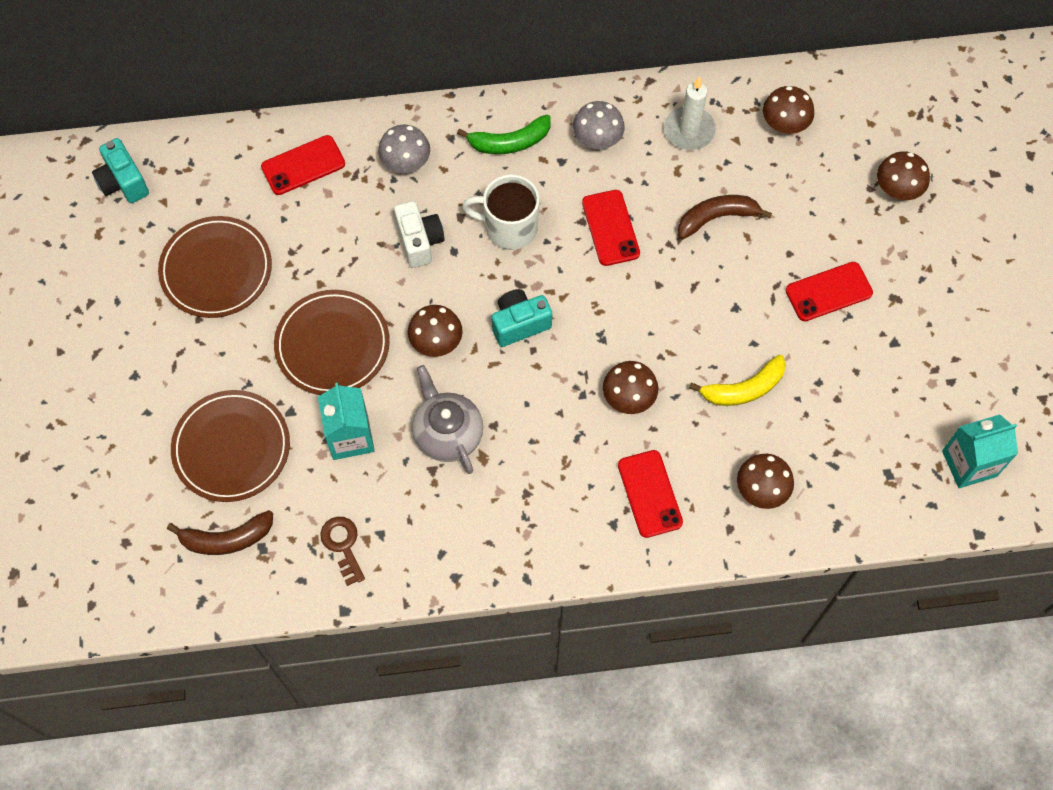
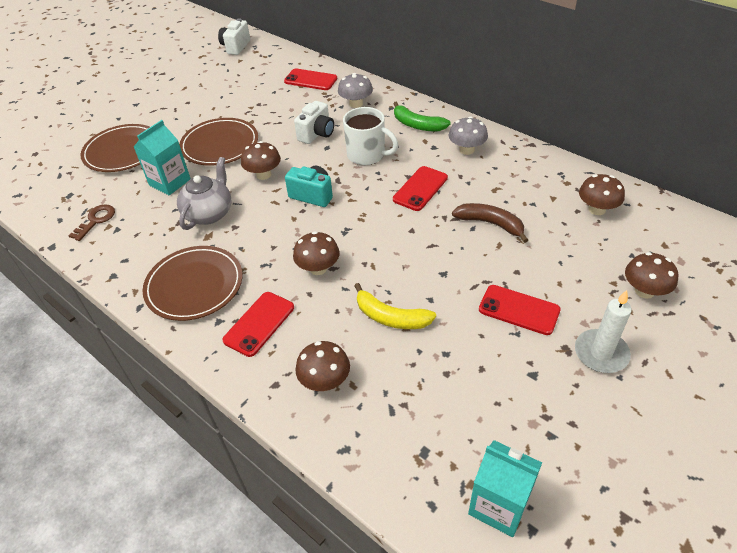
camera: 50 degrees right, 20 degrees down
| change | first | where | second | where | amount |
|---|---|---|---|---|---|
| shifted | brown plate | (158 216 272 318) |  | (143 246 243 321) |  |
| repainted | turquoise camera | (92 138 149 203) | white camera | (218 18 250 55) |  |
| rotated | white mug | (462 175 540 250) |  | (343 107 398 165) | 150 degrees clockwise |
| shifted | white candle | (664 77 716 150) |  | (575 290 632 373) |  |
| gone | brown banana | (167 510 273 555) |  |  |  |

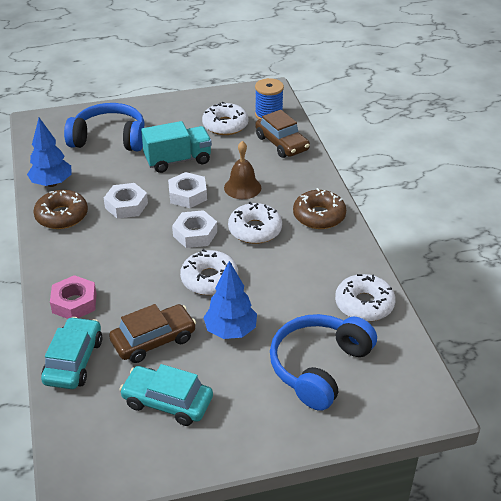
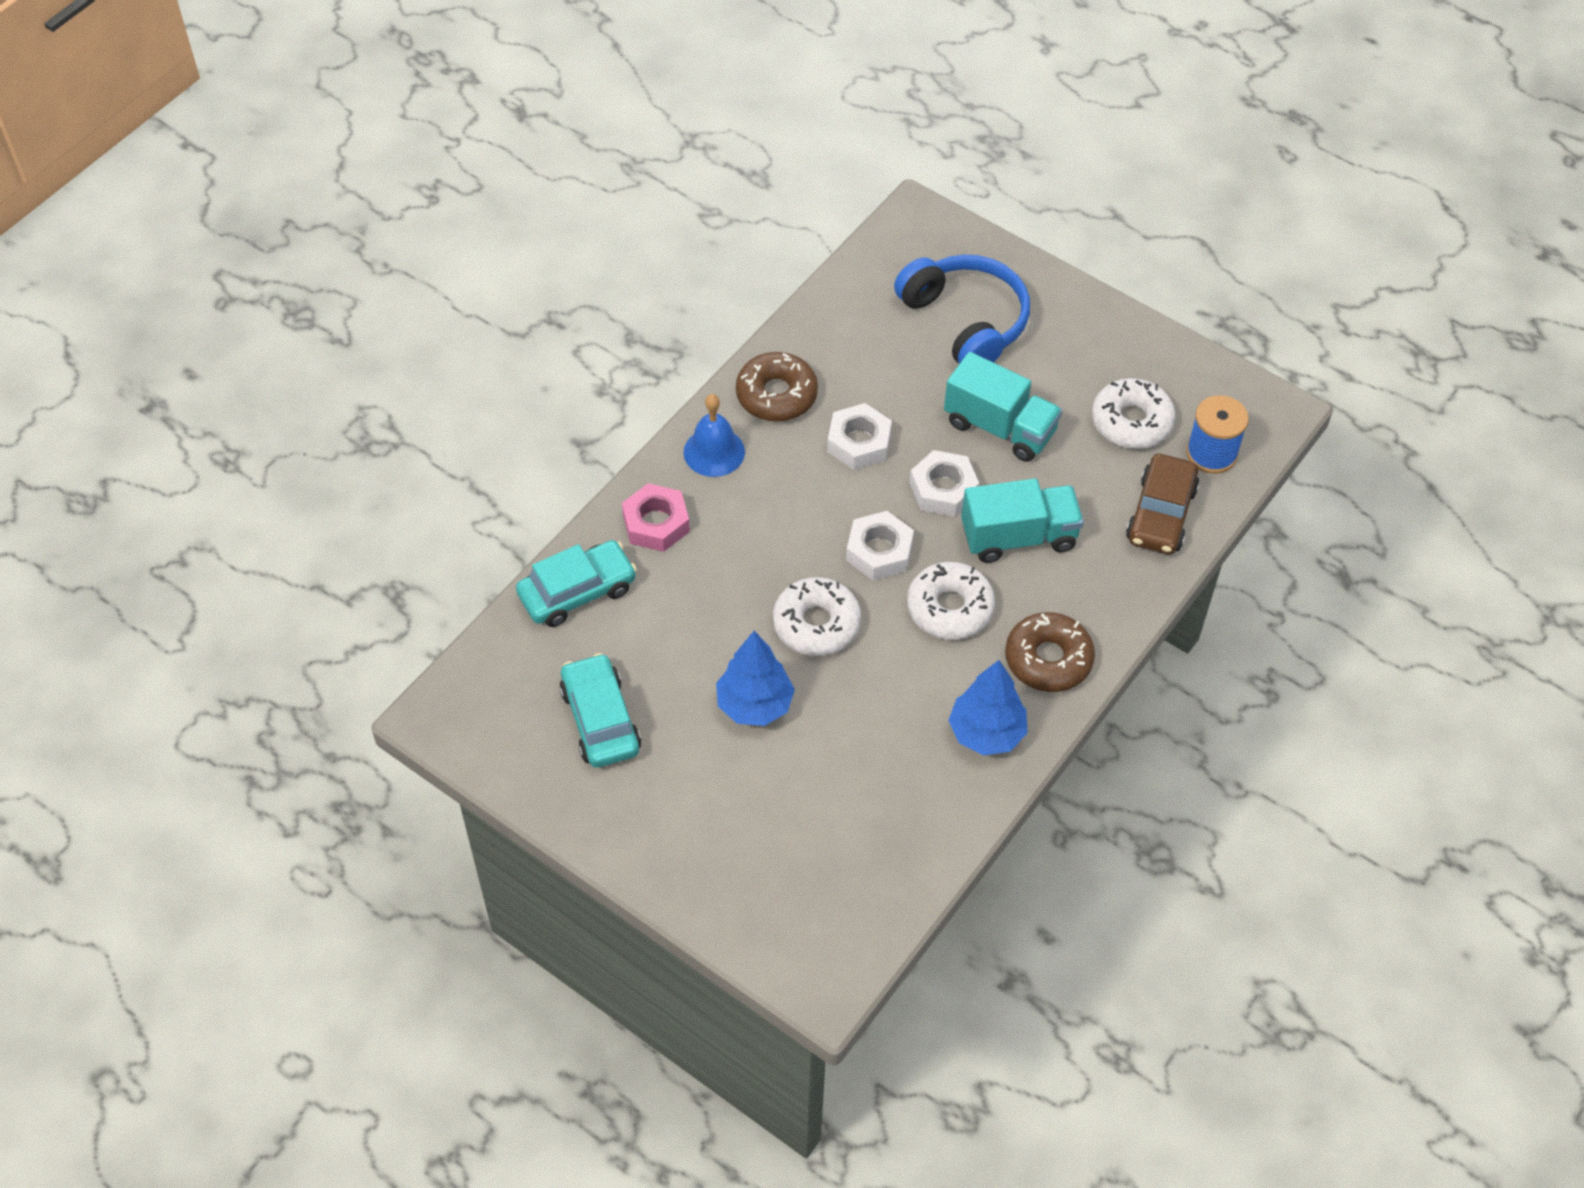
camera: 50 degrees right, 15 degrees up
| change | first | where | second | where | amount |
|---|---|---|---|---|---|
| new |  |  | blue bell | (684 394 745 477) |  |
| shifted | blue tree | (27 118 72 187) |  | (948 660 1028 756) |  |
| swapped | brown bell | (224 141 261 199) | turquoise truck | (961 478 1084 563) |  |
| gone | brown car | (109 304 196 363) |  |  |  |
| gone | blue headphones | (270 314 377 411) |  |  |  |
| gone | white donut | (335 274 396 322) |  |  |  |

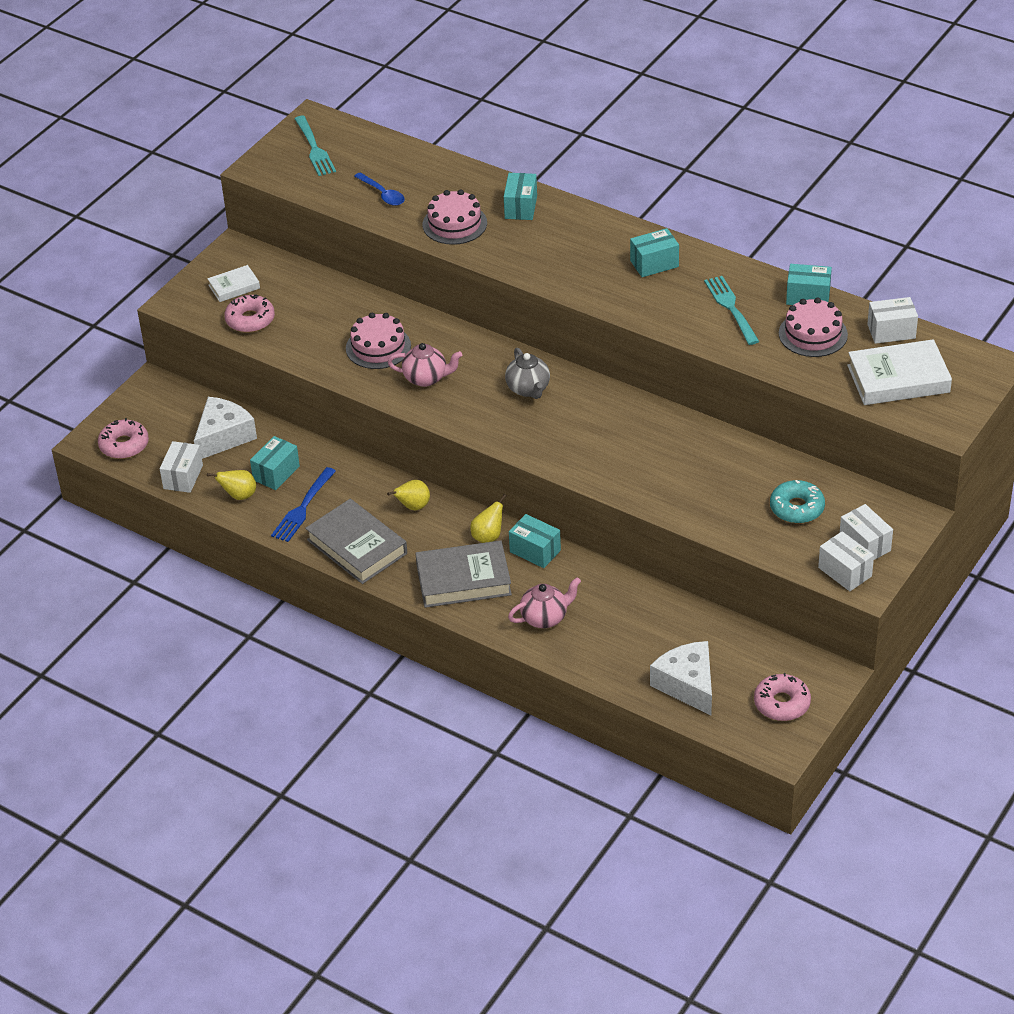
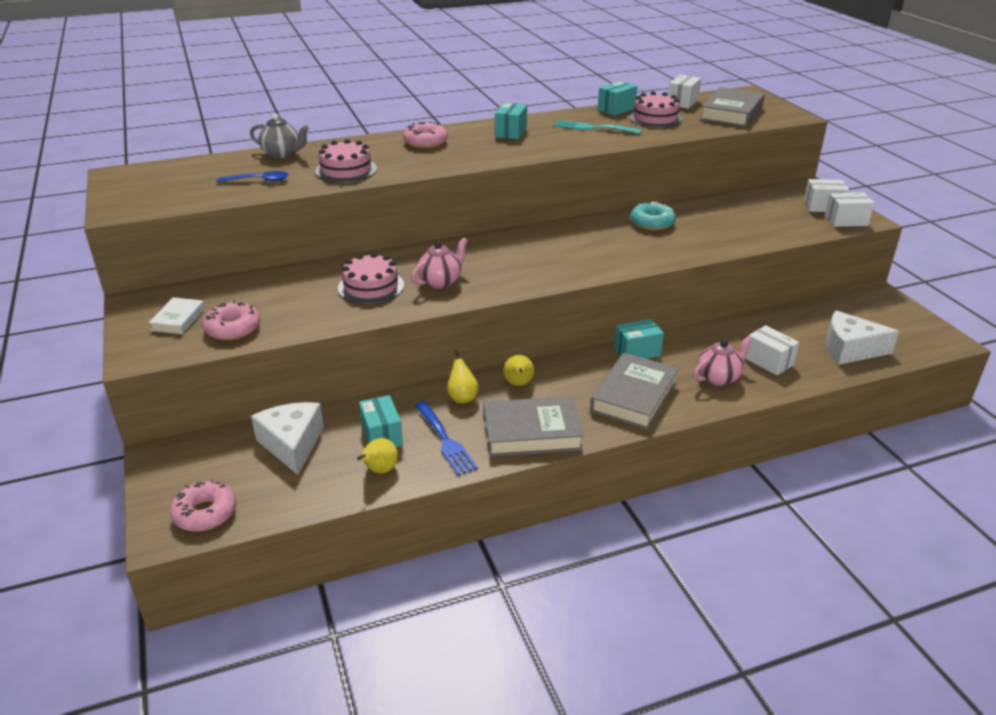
camera: 55 degrees left, 10 degrees down
| change | first | where | second | where | amount |
|---|---|---|---|---|---|
| shifted | grey teapot | (505 348 550 399) |  | (250 114 309 158) |  |
| shifted | pink donut | (754 673 811 721) |  | (403 122 448 148) |  |
| shifted | yellow pear | (470 494 507 543) |  | (447 350 479 403) |  |
| shifted | turquoise donut | (770 480 825 523) |  | (630 201 676 231) |  |
| rotated | pink teapot | (508 577 581 628) |  | (693 336 752 386) | 45 degrees clockwise |
| repainted | white book | (847 339 952 405) | grey book | (700 87 765 127) |  |
| shifted | white box | (160 441 203 493) |  | (745 325 799 375) |  |
| gone | turquoise fork | (295 116 336 176) |  |  |  |
| gone | turquoise box | (504 173 537 220) |  |  |  |

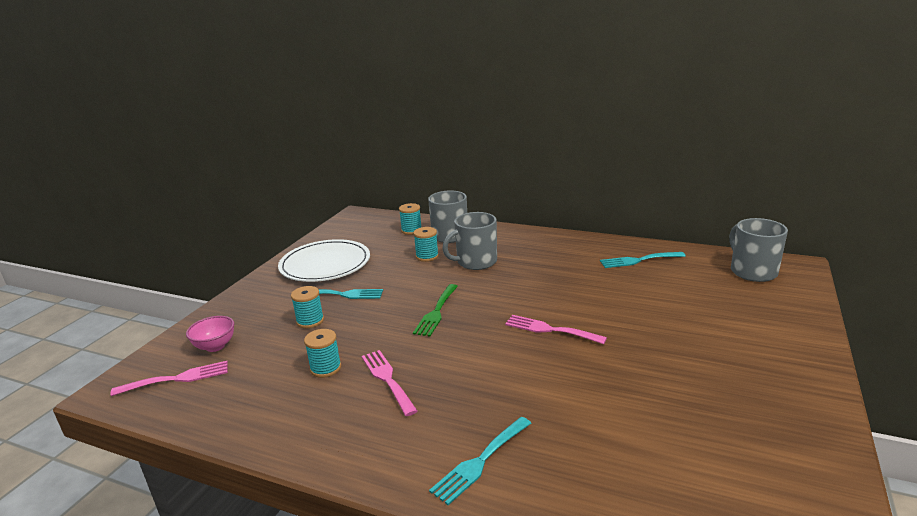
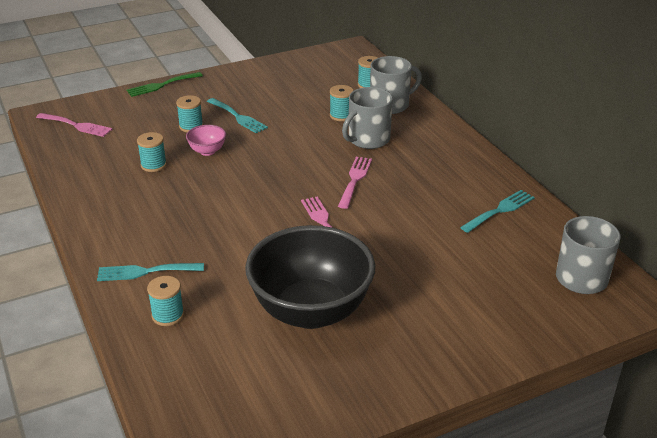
camera: 40 degrees right, 10 degrees up
| change | first | where | second | where | amount |
|---|---|---|---|---|---|
| shifted | green fork | (413 284 458 337) |  | (127 72 203 97) |  |
| new |  |  | turquoise spool | (147 276 184 326) |  |
| shifted | pink bowl | (186 316 234 352) |  | (186 125 226 156) |  |
| new |  |  | black bowl | (245 225 375 329) |  |
| shifted | pink fork | (362 350 417 416) |  | (338 157 372 209) |  |
| rotated | grey mug | (442 212 497 270) |  | (342 87 393 149) | 60 degrees counterclockwise |
| rotated | turquoise fork | (600 252 685 268) |  | (460 190 535 233) | 105 degrees clockwise |
| gone | white plate | (278 239 370 282) |  |  |  |

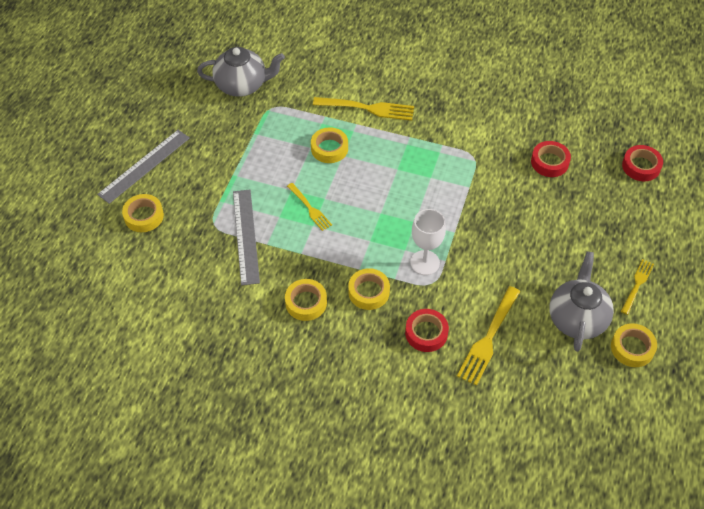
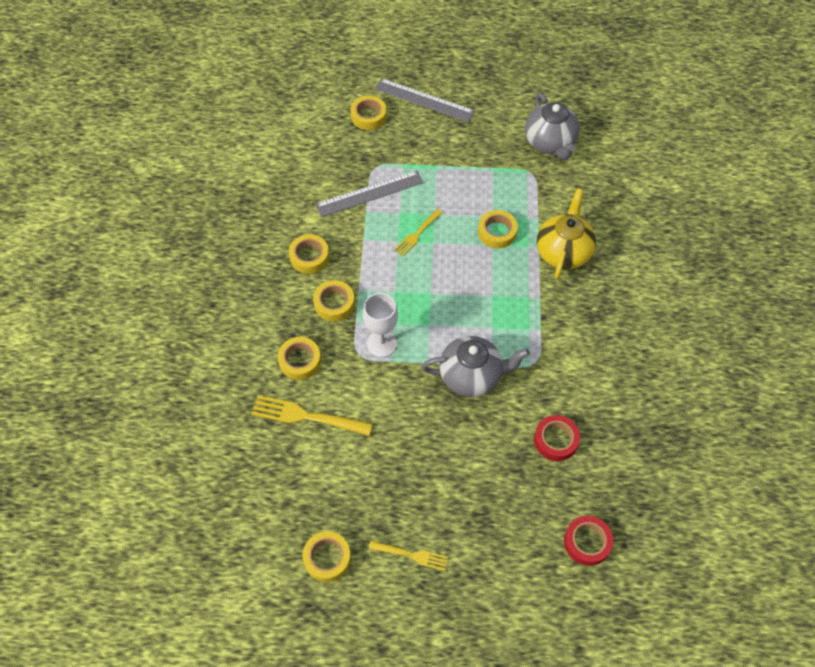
camera: 75 degrees right, 5 degrees up
| change | first | where | second | where | amount |
|---|---|---|---|---|---|
| repainted | red tape | (405 309 449 352) | yellow tape | (278 337 321 380) |  |
| shifted | grey teapot | (549 251 614 352) |  | (422 336 530 397) |  |
| swapped | yellow fork | (313 97 414 121) | yellow teapot | (537 188 596 279) |  |

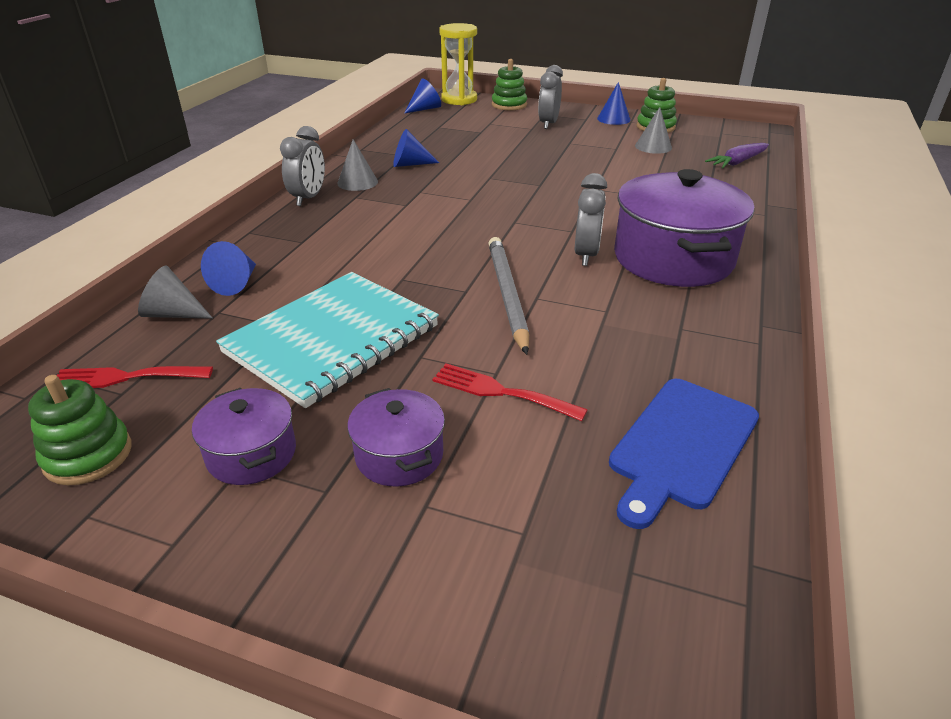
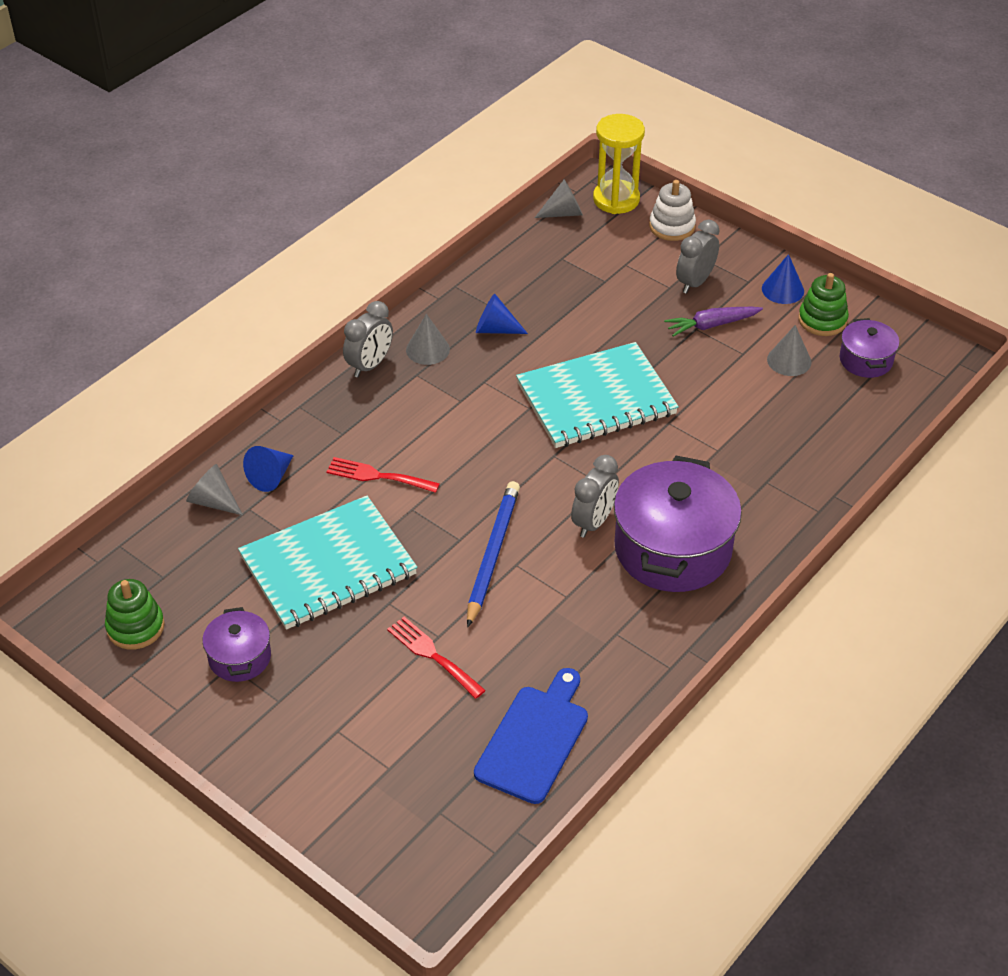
camera: 20 degrees right, 10 degrees up
| change | first | where | second | where | amount |
|---|---|---|---|---|---|
| shifted | red fork | (56 366 213 388) |  | (326 457 440 493) |  |
| repainted | grey pencil | (488 237 529 355) | blue pencil | (467 481 520 627) |  |
| rotated | blue cutting board | (609 379 759 529) |  | (474 668 588 804) | 150 degrees clockwise |
| new |  |  | turquoise notebook | (516 342 679 448) |  |
| repainted | blue cone | (404 78 441 114) | grey cone | (535 179 583 218) |  |
| repainted | green stacking toy | (492 59 527 110) | white stacking toy | (649 180 696 241) |  |
| shifted | purple carrot | (705 143 769 168) |  | (664 307 763 337) |  |
| shifted | purple pot | (347 388 445 487) |  | (840 318 899 378) |  |

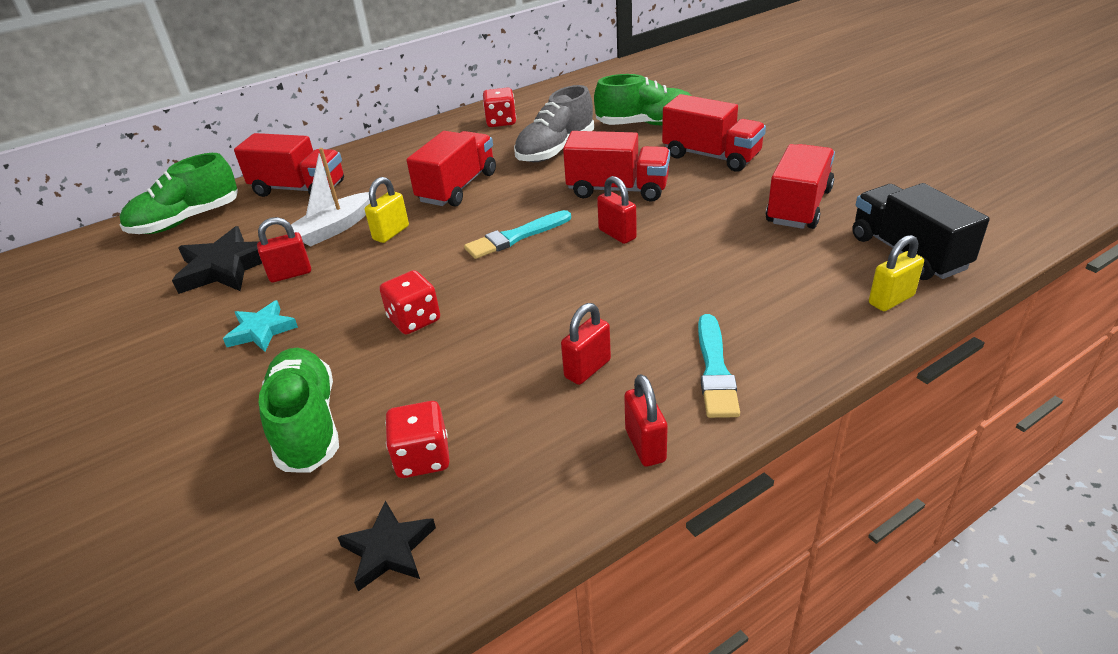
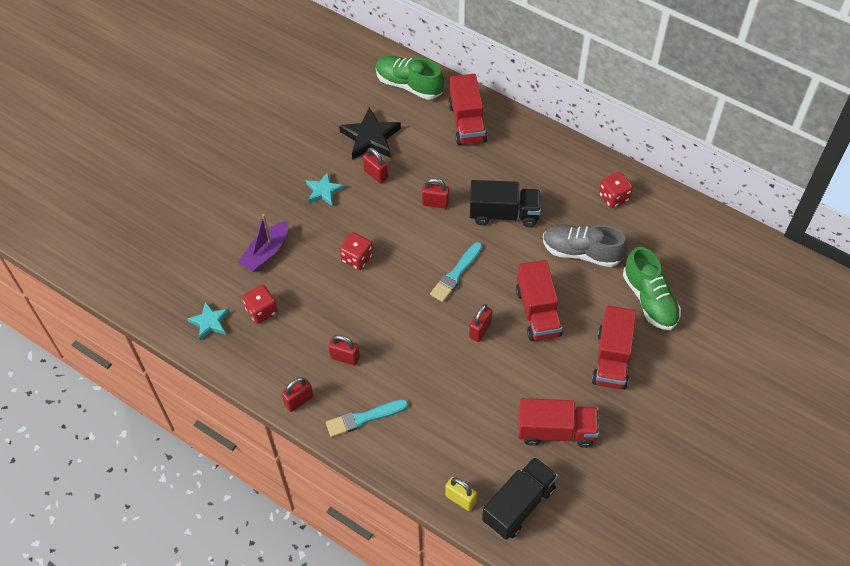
camera: 65 degrees right, 20 degrees up
| change | first | where | second | where | amount |
|---|---|---|---|---|---|
| repainted | black star | (337 501 436 591) | turquoise star | (187 301 229 341) |  |
| swapped | green shoe | (259 348 339 473) | purple boat | (238 214 288 272) |  |
| repainted | yellow padlock | (365 177 409 243) | red padlock | (422 178 449 209) |  |
| rotated | turquoise brush | (464 210 571 259) |  | (430 242 483 302) | 90 degrees counterclockwise |
| repainted | red truck | (406 131 496 207) | black truck | (470 180 541 227) |  |
| gone | white boat | (291 148 370 247) |  |  |  |

